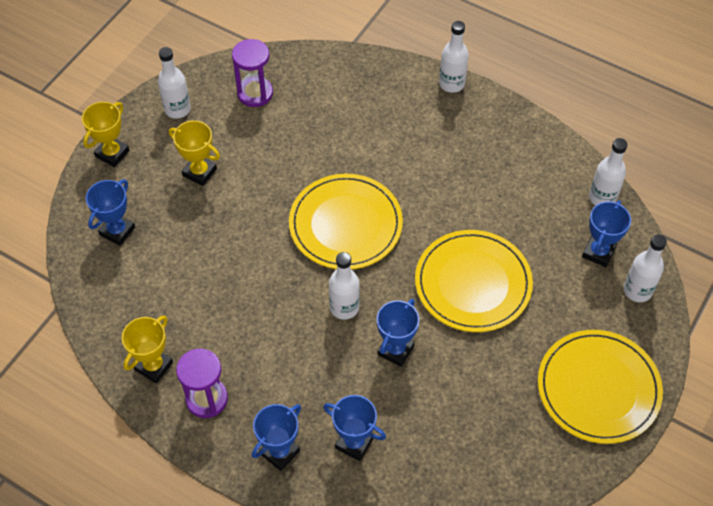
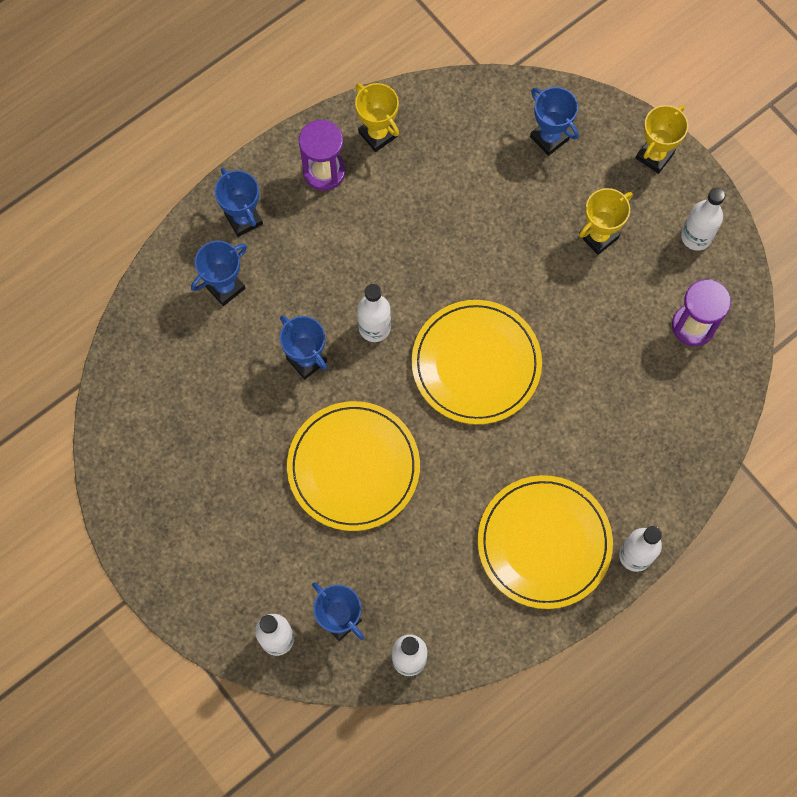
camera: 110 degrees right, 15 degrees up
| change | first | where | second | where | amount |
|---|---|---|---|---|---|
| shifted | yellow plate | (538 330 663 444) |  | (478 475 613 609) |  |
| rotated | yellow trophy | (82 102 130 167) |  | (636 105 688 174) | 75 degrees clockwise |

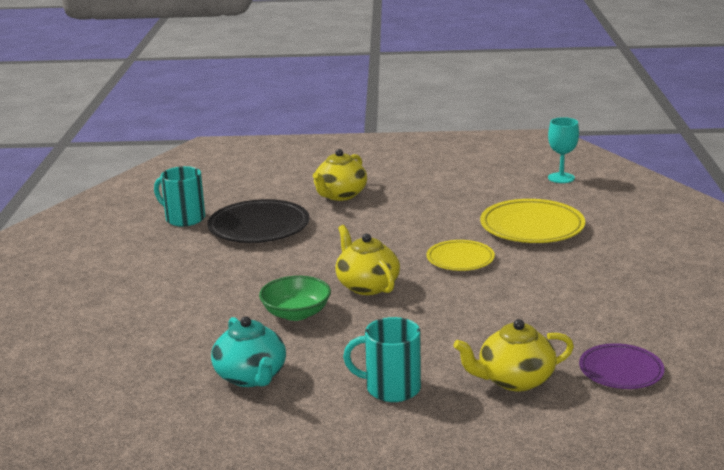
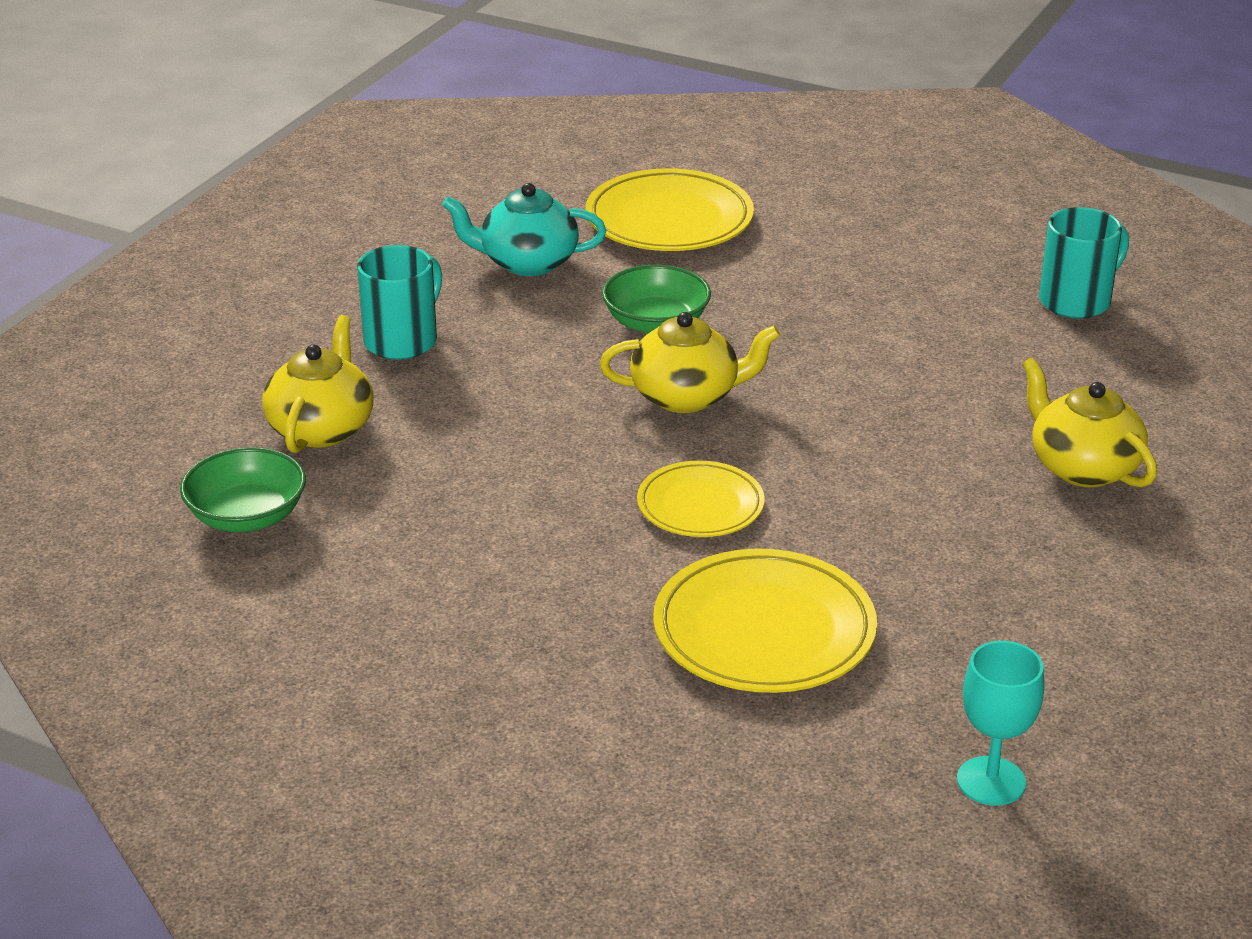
camera: 115 degrees right, 10 degrees up
| change | first | where | second | where | amount |
|---|---|---|---|---|---|
| swapped | purple plate | (579 343 664 389) | green bowl | (180 447 306 532) |  |
| new |  |  | yellow plate | (586 168 754 251) |  |
| gone | black plate | (208 199 310 243) |  |  |  |

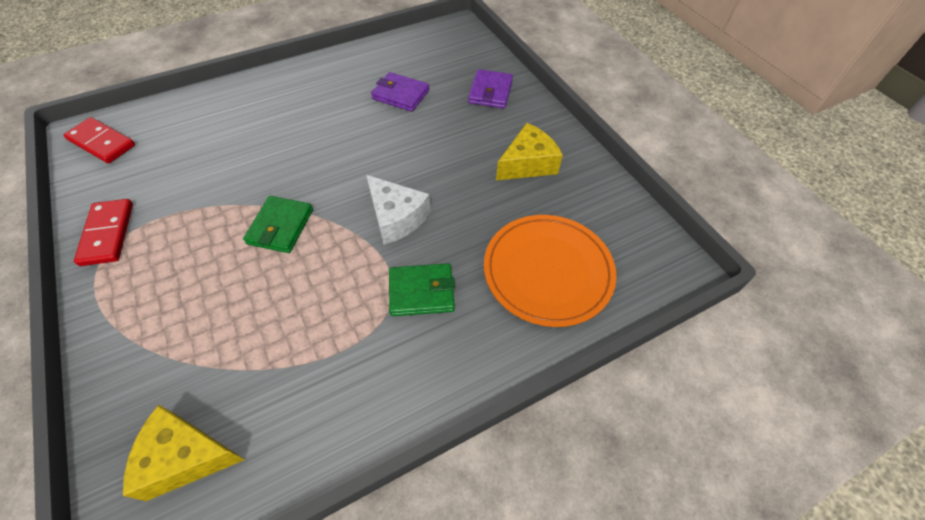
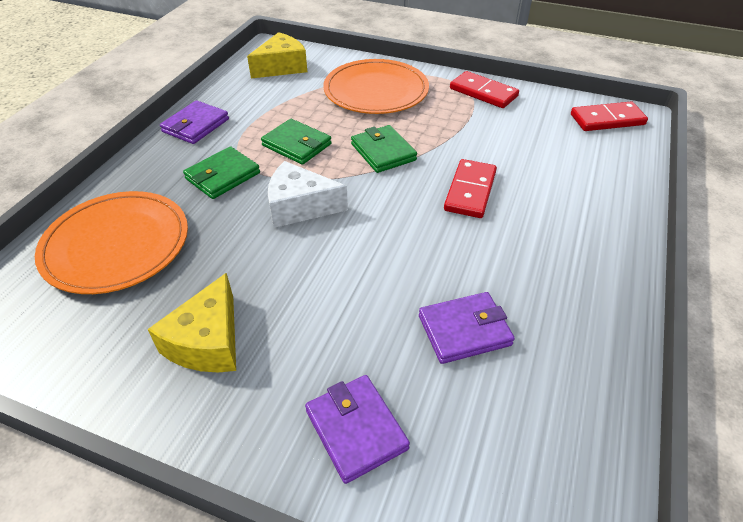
camera: 140 degrees right, 10 degrees down
| change | first | where | second | where | amount |
|---|---|---|---|---|---|
| new |  |  | purple wallet | (160 100 229 144) |  |
| new |  |  | green wallet | (261 119 332 165) |  |
| new |  |  | orange plate | (323 59 429 114) |  |
| new |  |  | red domino | (444 159 497 218) |  |

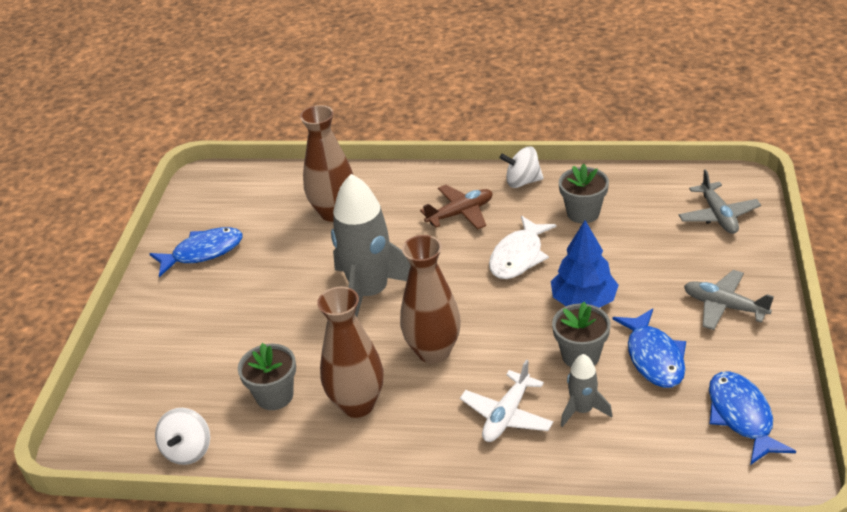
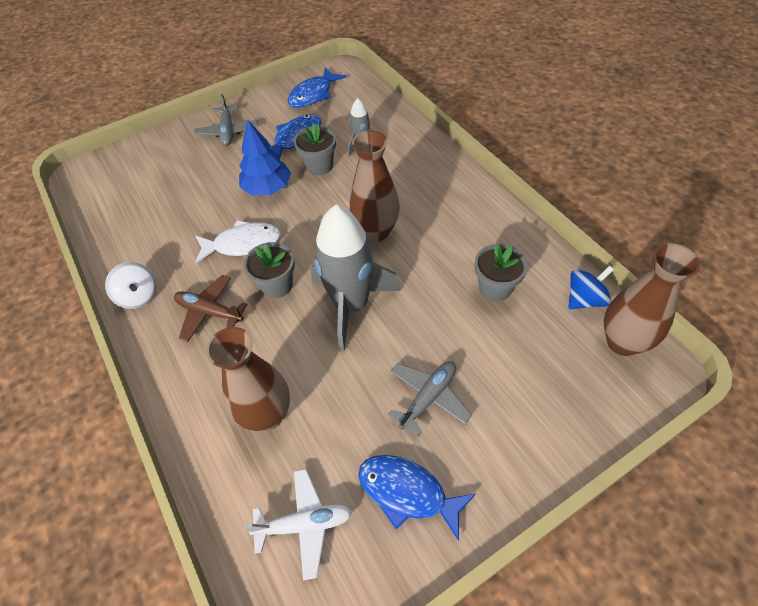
camera: 130 degrees left, 15 degrees up
| change | first | where | second | where | amount |
|---|---|---|---|---|---|
| shifted | grey flower pot | (559 164 609 223) |  | (244 242 295 298) |  |
| shifted | white plane | (460 359 553 442) |  | (244 469 352 581) |  |
| shifted | grey plane | (679 169 761 234) |  | (388 361 472 437) |  |
| repainted | white spinning top | (155 408 210 465) | blue spinning top | (569 266 614 309) |  |
| shifted | brown vase | (317 287 383 418) |  | (604 243 700 356) |  |

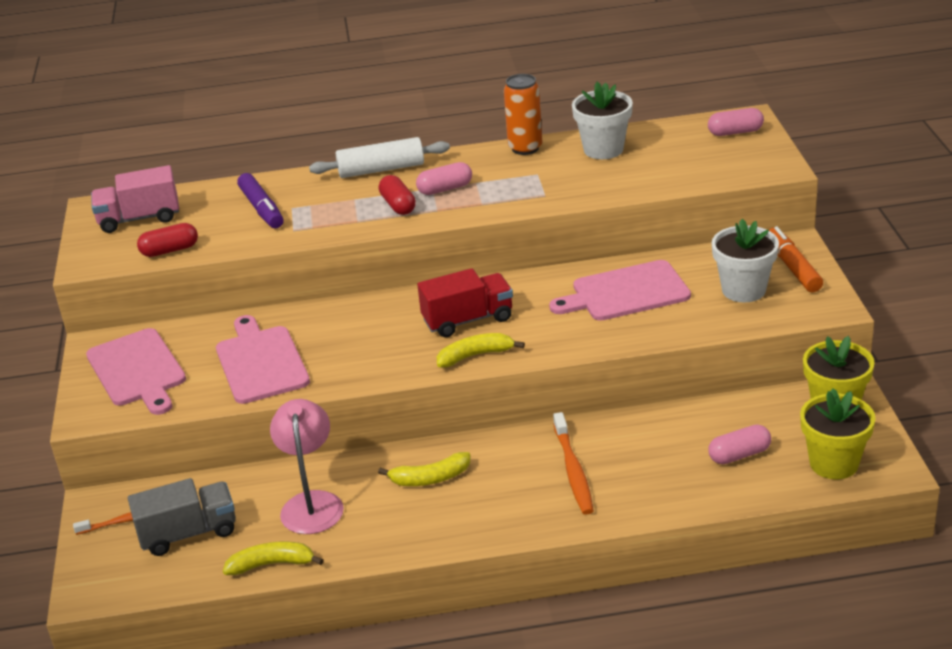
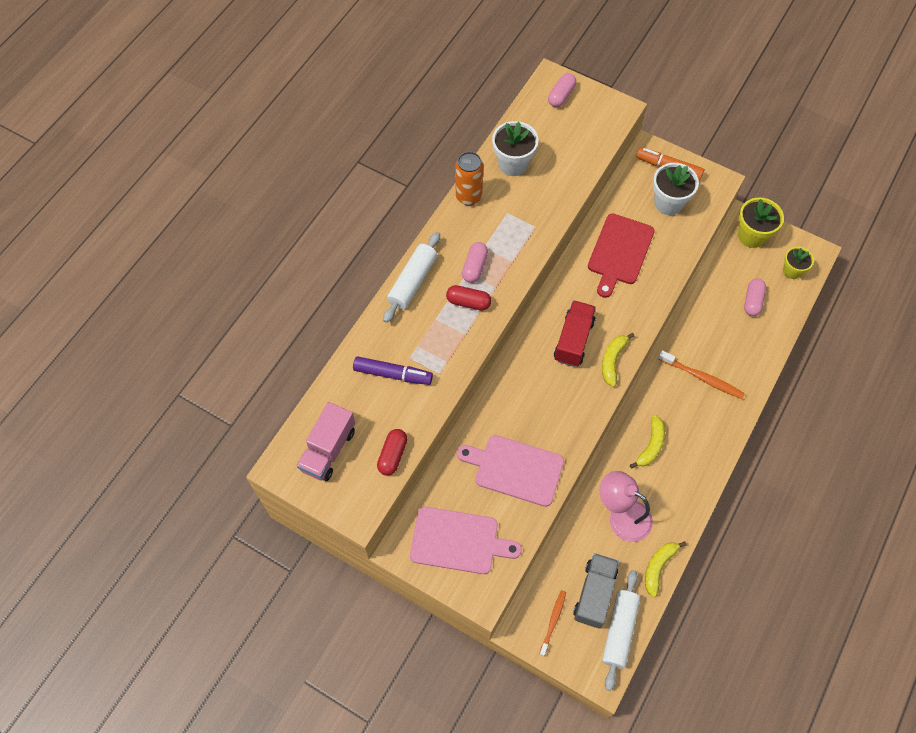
camera: 55 degrees left, 30 degrees up
| change | first | where | second | where | amount |
|---|---|---|---|---|---|
| repainted | pink cutting board | (549 260 691 321) | red cutting board | (588 214 655 298) |  |
| new |  |  | white rolling pin | (602 570 640 691) |  |
| scaled | yellow flower pot | (800 388 875 479) |  | (783 247 814 279) | x0.65 |

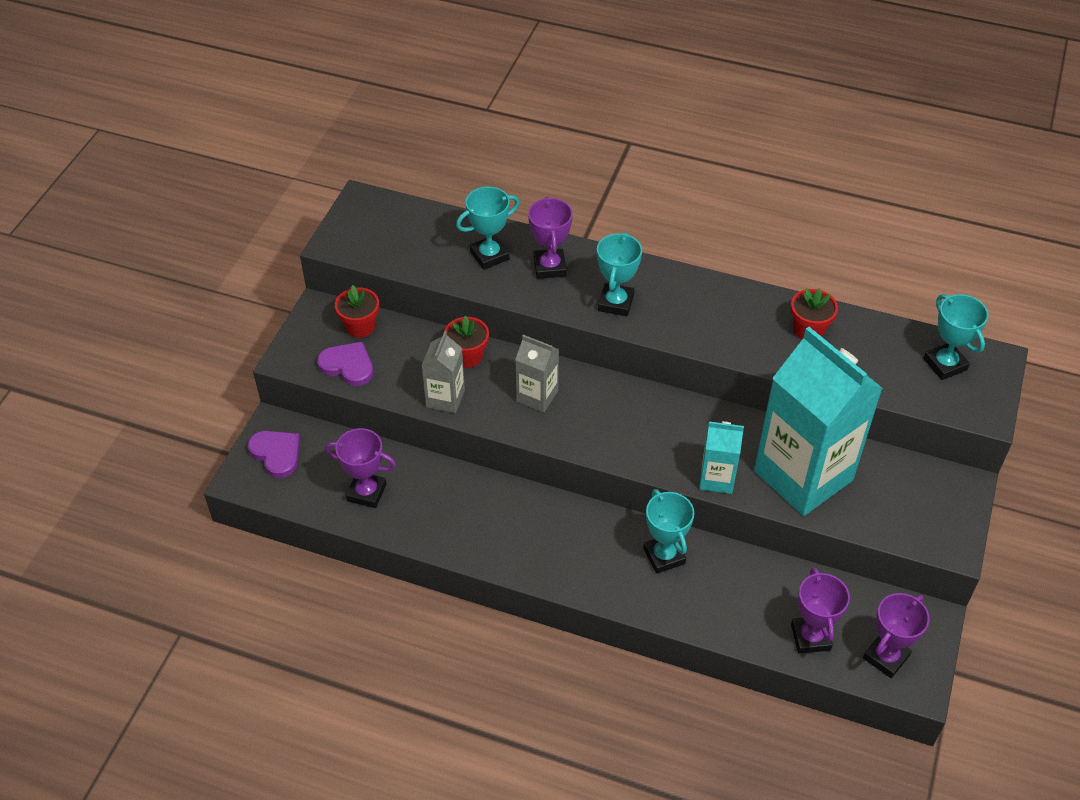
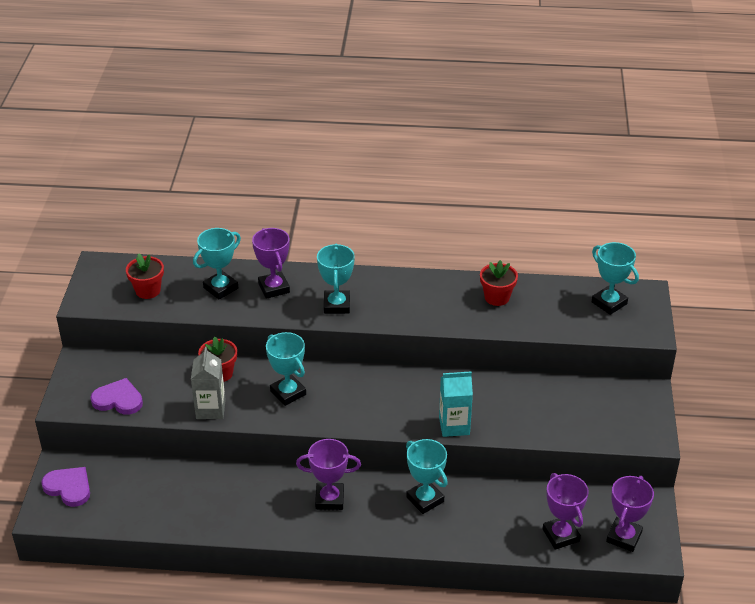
camera: 15 degrees left, 10 degrees down
| change | first | where | second | where | amount |
|---|---|---|---|---|---|
| shifted | red flower pot | (335 285 379 338) |  | (126 253 164 299) |  |
| swapped | grey carton | (515 335 559 413) | turquoise trophy | (266 332 306 406) |  |
| shifted | purple trophy | (326 428 396 508) |  | (296 439 361 510) |  |
| gone | turquoise carton | (754 327 883 516) |  |  |  |

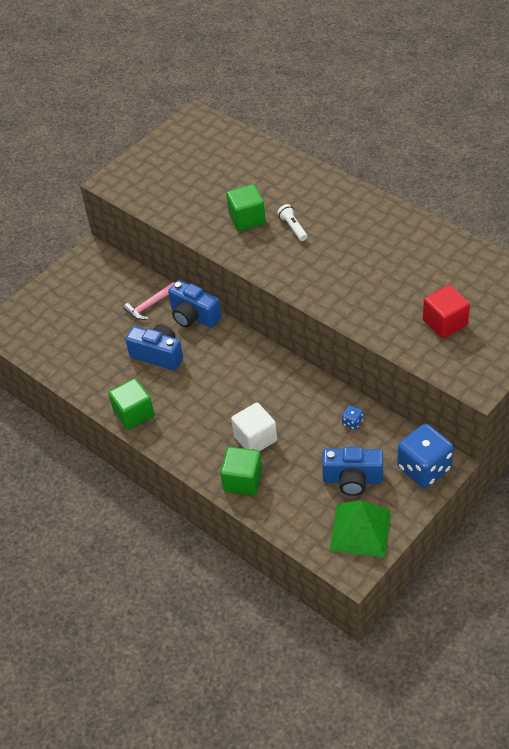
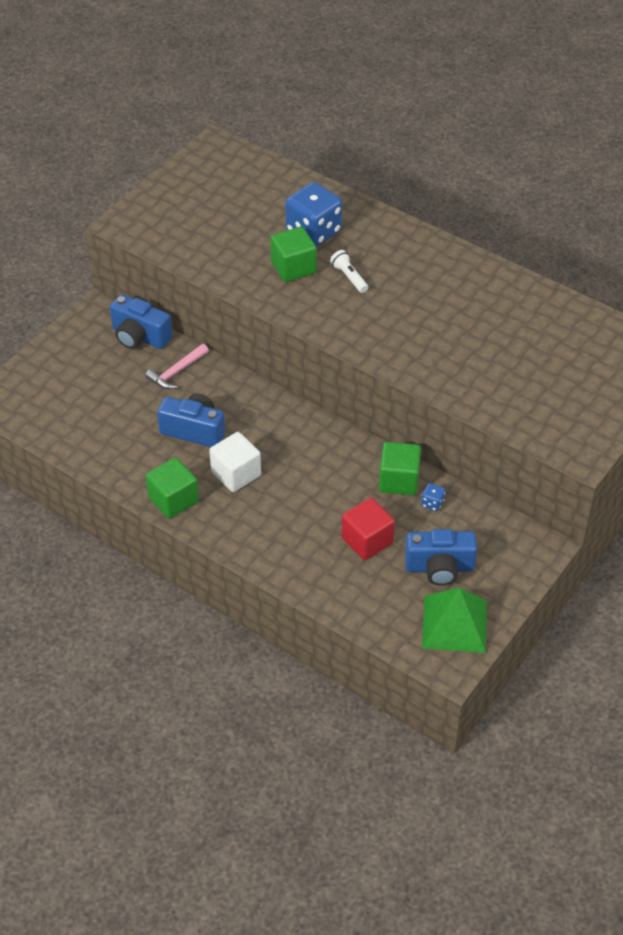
camera: 10 degrees left, 0 degrees up
| change | first | where | second | where | amount |
|---|---|---|---|---|---|
| shifted | blue camera | (168 280 222 328) |  | (110 294 172 349) |  |
| shifted | white cube | (231 402 277 451) |  | (209 432 261 492) |  |
| shifted | blue dice | (397 424 454 488) |  | (285 182 342 247) |  |
| shifted | red cube | (423 285 470 339) |  | (341 498 395 560) |  |
| shifted | green cube | (221 447 262 496) |  | (379 442 421 495) |  |

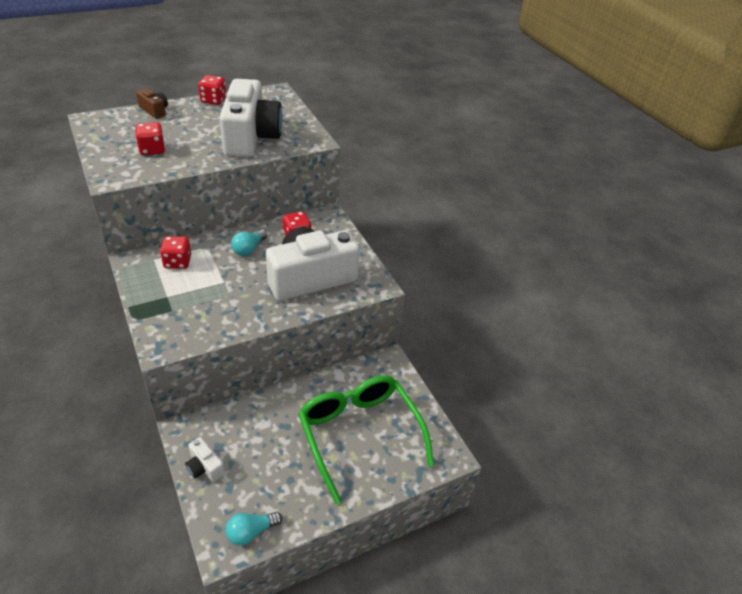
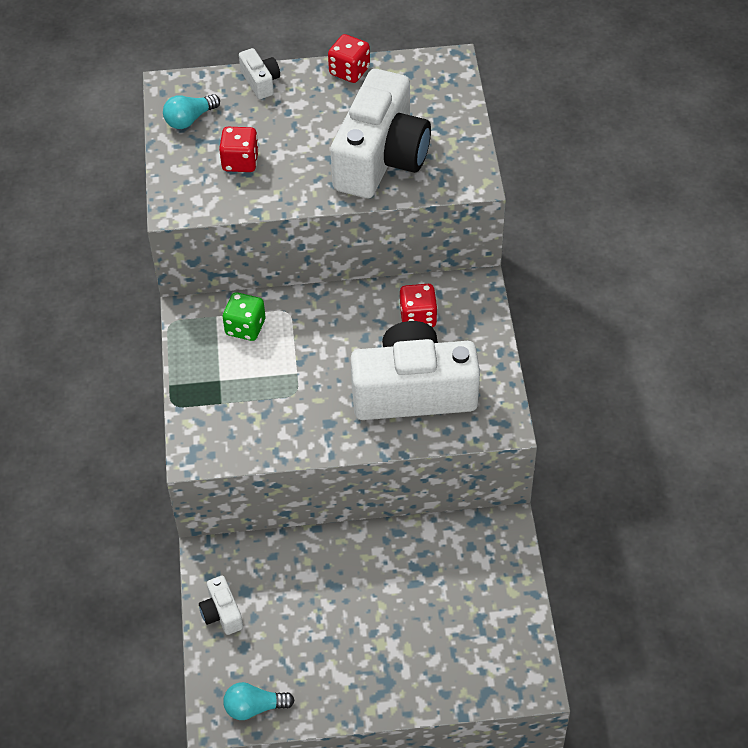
camera: 25 degrees right, 10 degrees up
| change | first | where | second | where | amount |
|---|---|---|---|---|---|
| shifted | turquoise light bulb | (231 230 267 256) |  | (163 94 220 129) |  |
| repainted | red dice | (160 236 191 269) | green dice | (223 292 265 341) |  |
| repainted | brown camera | (136 89 168 119) | white camera | (239 48 280 99) |  |
| gone | green glasses | (298 375 434 504) |  |  |  |

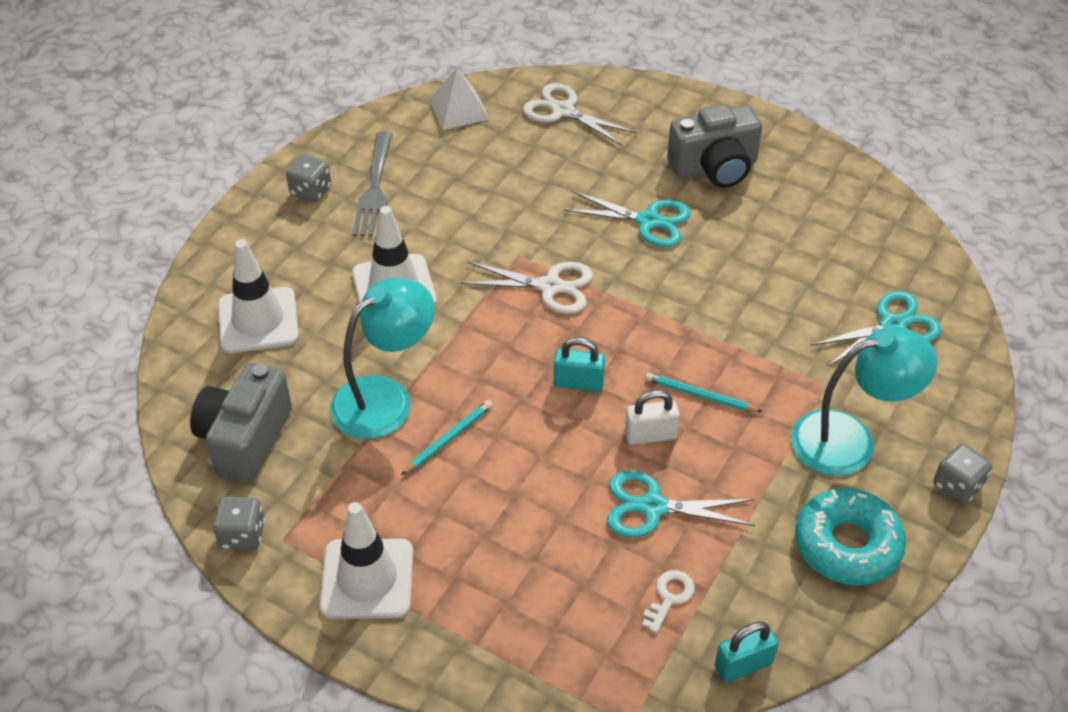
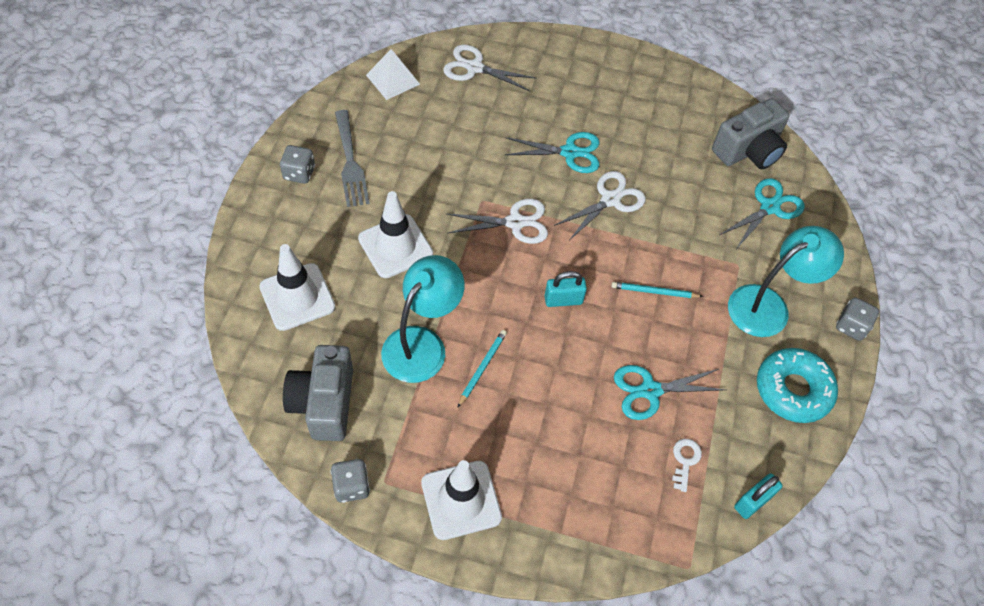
camera: 20 degrees left, 10 degrees up
| change | first | where | second | where | amount |
|---|---|---|---|---|---|
| new |  |  | white scissors | (554 171 646 240) |  |
| shifted | grey camera | (667 104 762 188) |  | (712 98 789 169) |  |
| gone | white padlock | (625 390 680 445) |  |  |  |

